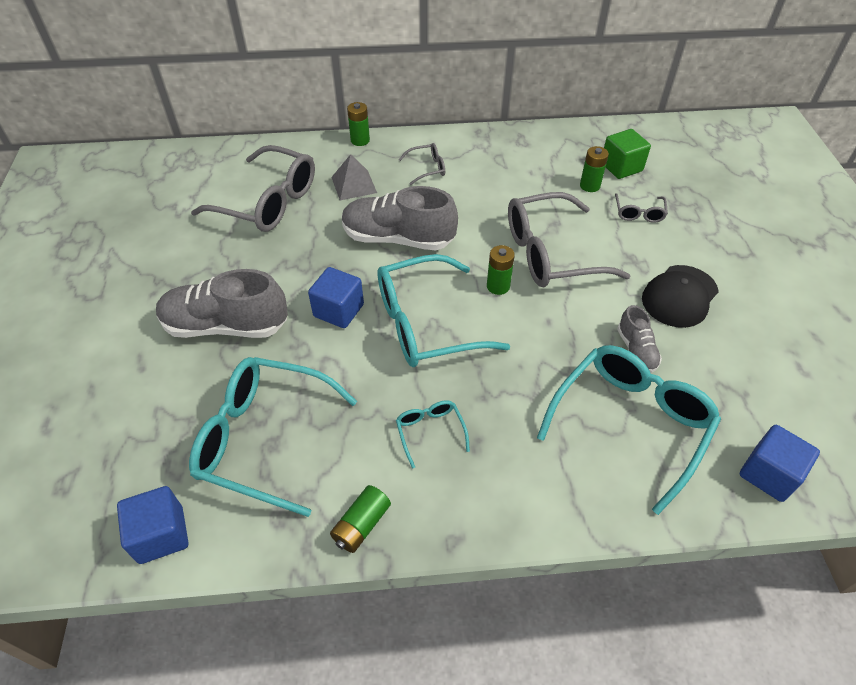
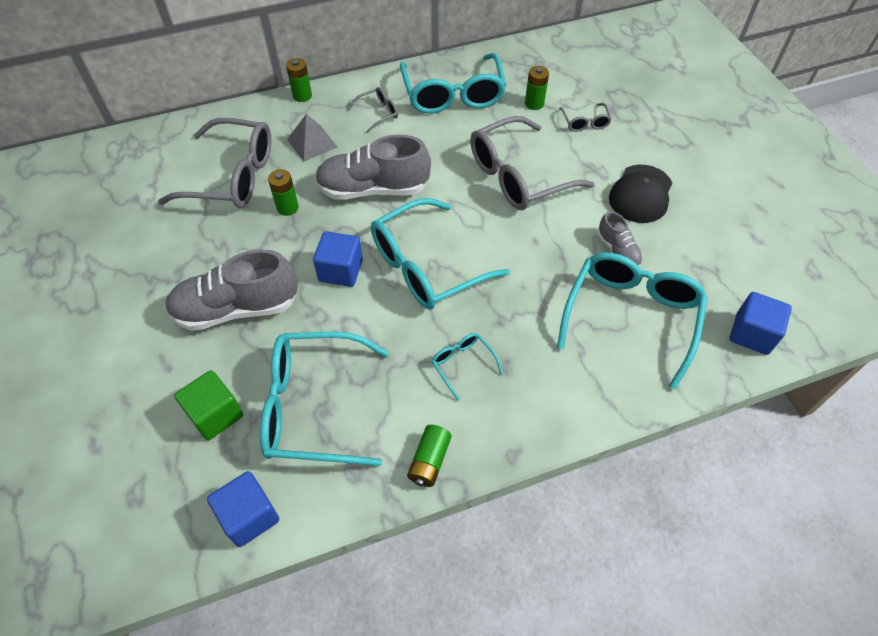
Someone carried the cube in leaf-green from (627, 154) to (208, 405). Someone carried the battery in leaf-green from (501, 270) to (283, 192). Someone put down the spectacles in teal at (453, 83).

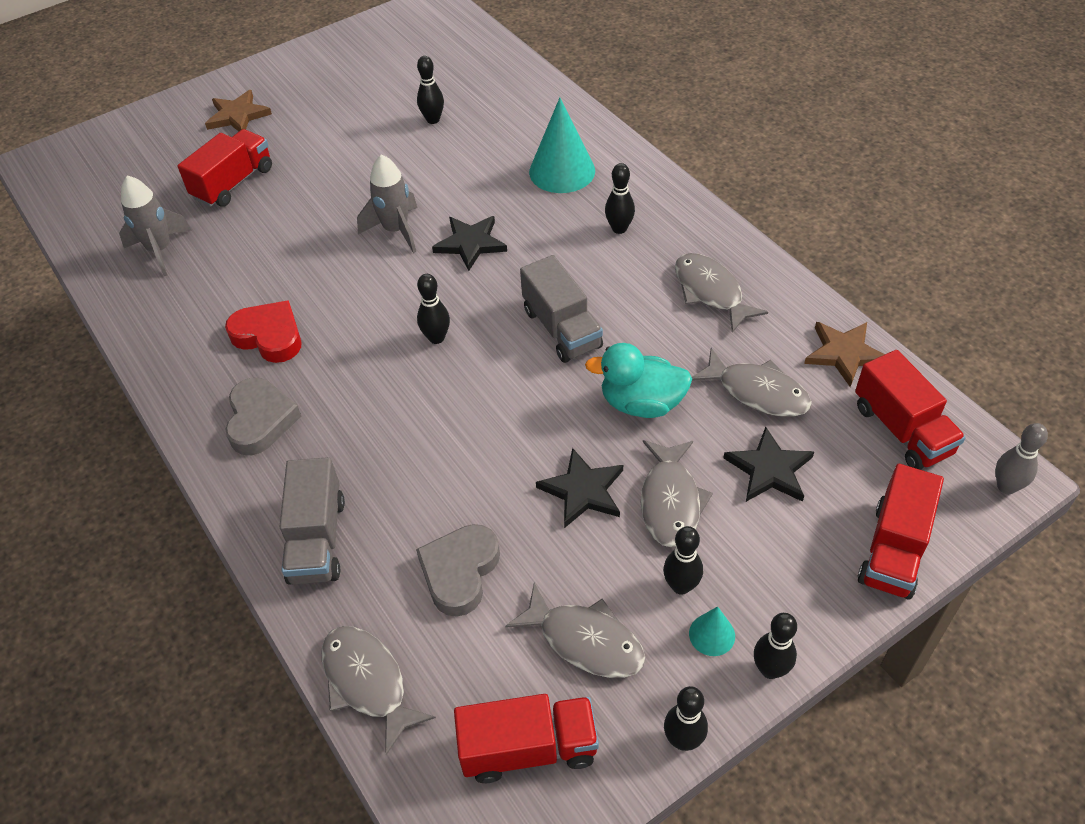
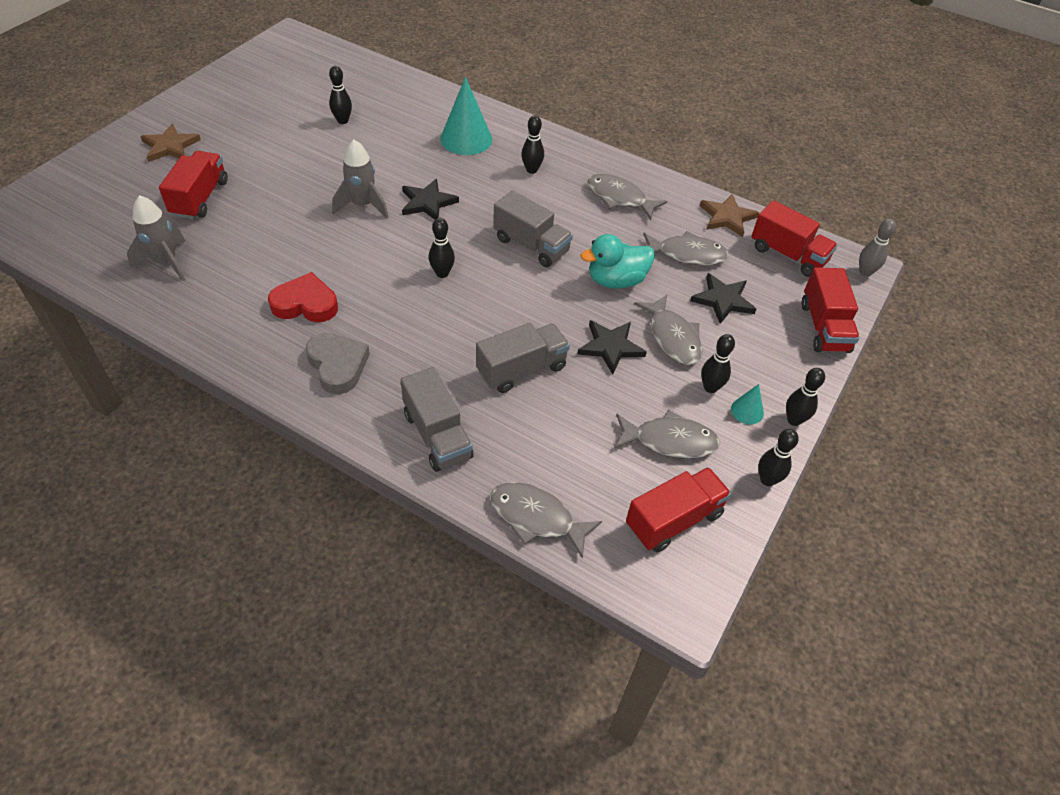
Someone put down the lorry in grey at (523, 358). Someone took away the heart in grey at (458, 570).

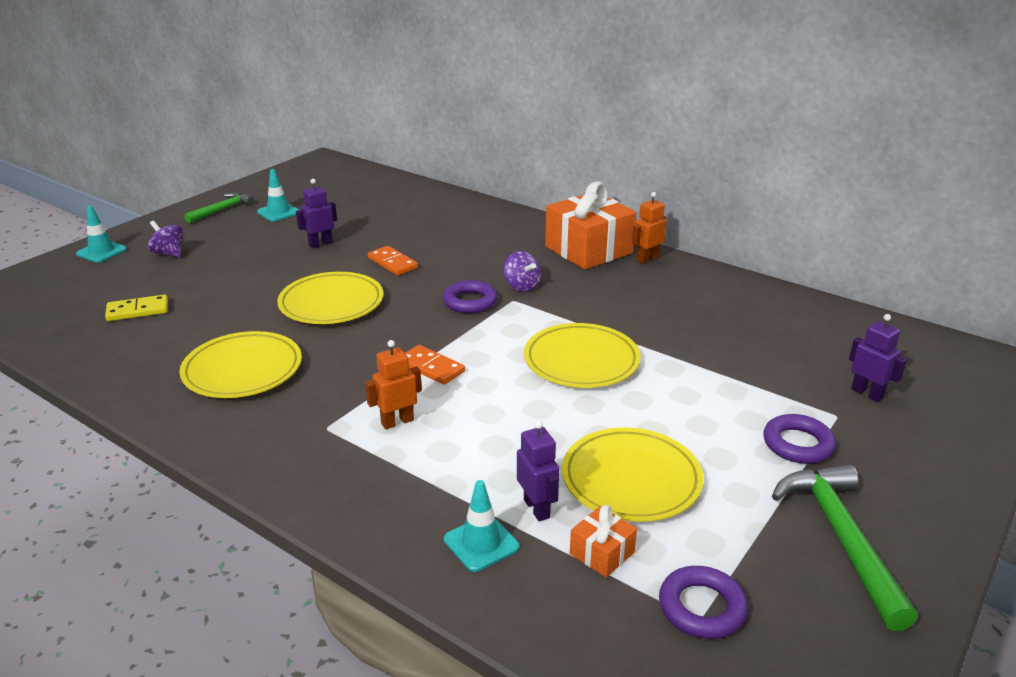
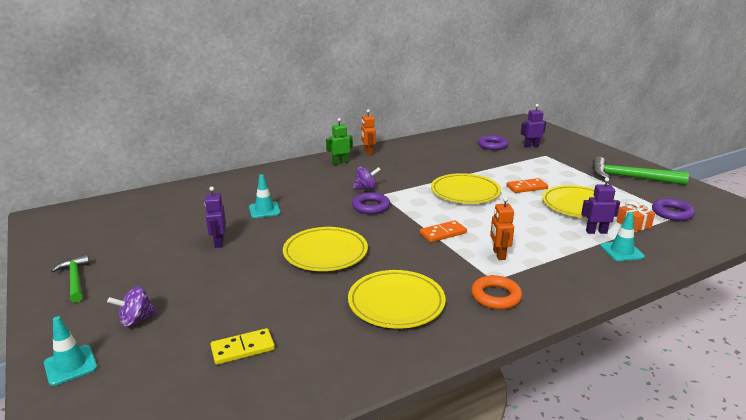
Someone rotated the domino in yellow at (136, 307) by 60 degrees clockwise. Someone carried the safety cone in teal from (278, 195) to (265, 196). Someone swapped the gift in orange-coloured at (590, 225) for the toy robot in leaf-green at (339, 141). Someone put down the torus in orange-coloured at (496, 292). Someone carried the torus in violet from (799, 439) to (493, 142). Someone carried the domino in orange-coloured from (393, 260) to (527, 185).

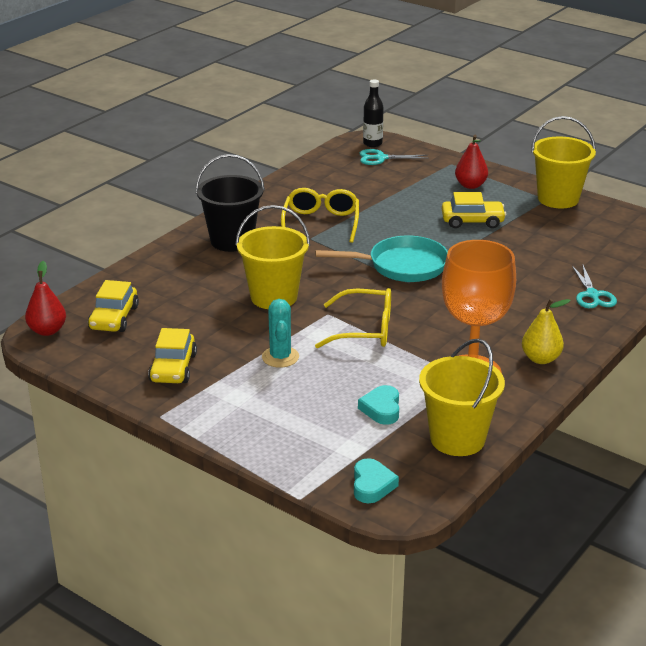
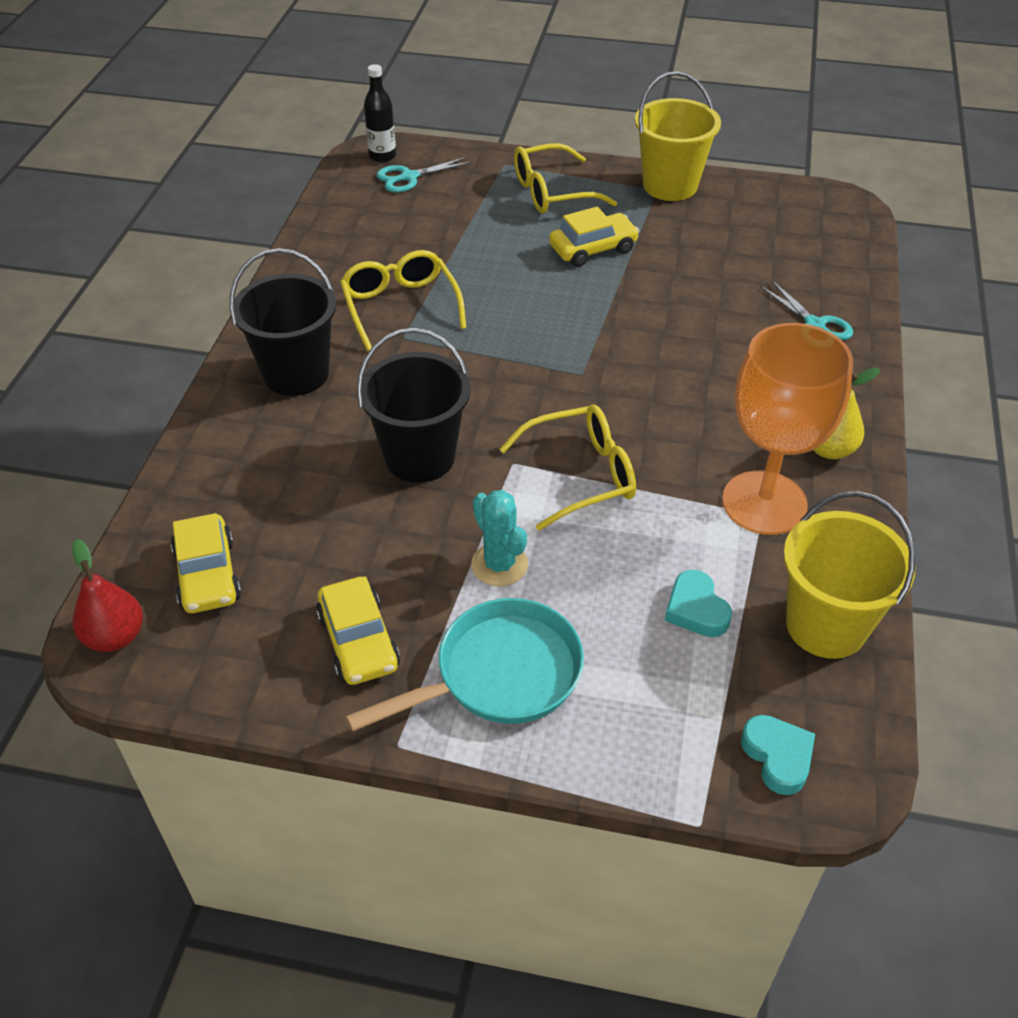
Someone carried the skillet in teal from (381, 258) to (464, 665). Someone repainted the sand bucket in yellow at (272, 257), which became the sand bucket in black at (414, 405). Someone swapped the pear fruit in crimson at (471, 162) for the spectacles in yellow at (565, 178).

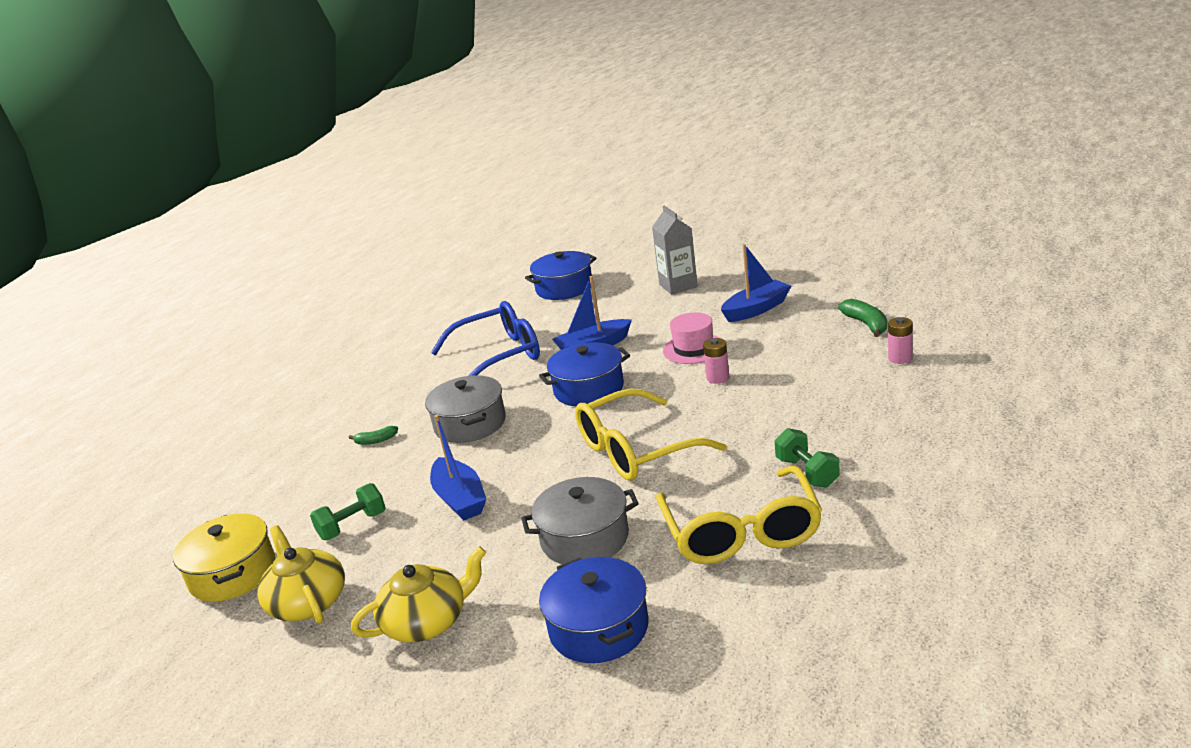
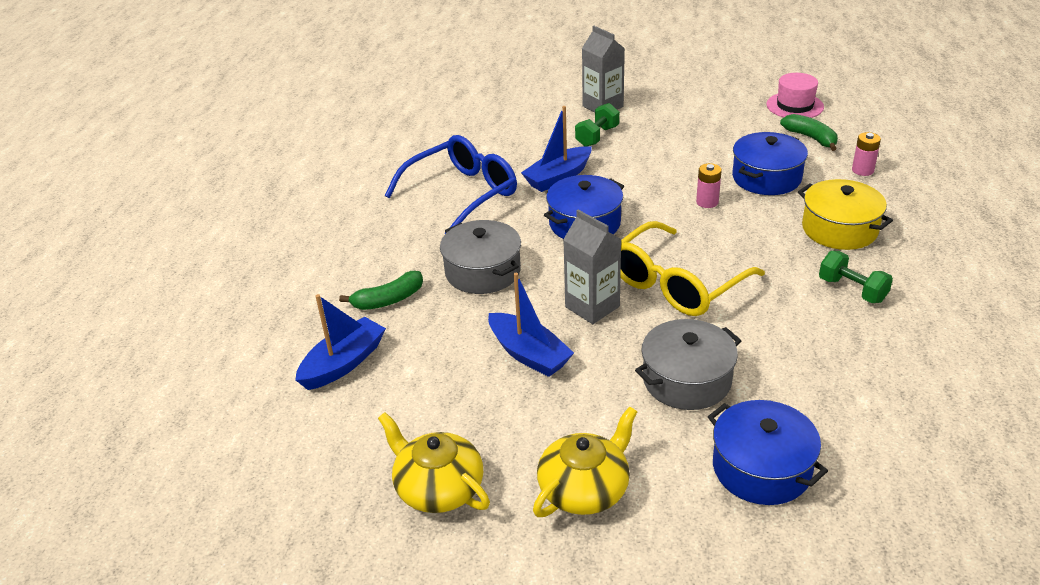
Someone carried the sailboat in blue from (756, 283) to (340, 342). Someone scaled the banana fruit in leaf-green at (373, 435) by 1.64. Someone put down the juice carton in grey at (592, 267). Someone carried the free weight in leaf-green from (348, 511) to (597, 125). Someone carried the pot in blue from (561, 275) to (770, 163). Someone carried the hat in rosy from (691, 338) to (795, 95). Someone carried the pot in yellow from (224, 557) to (845, 214). Someone took away the spectacles in yellow at (739, 514).

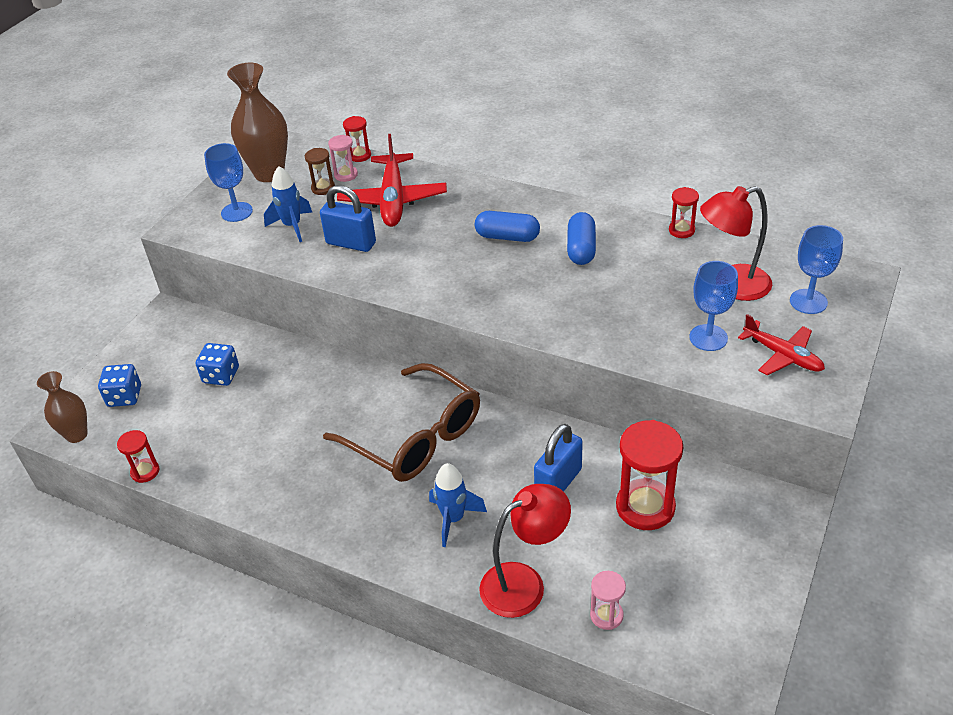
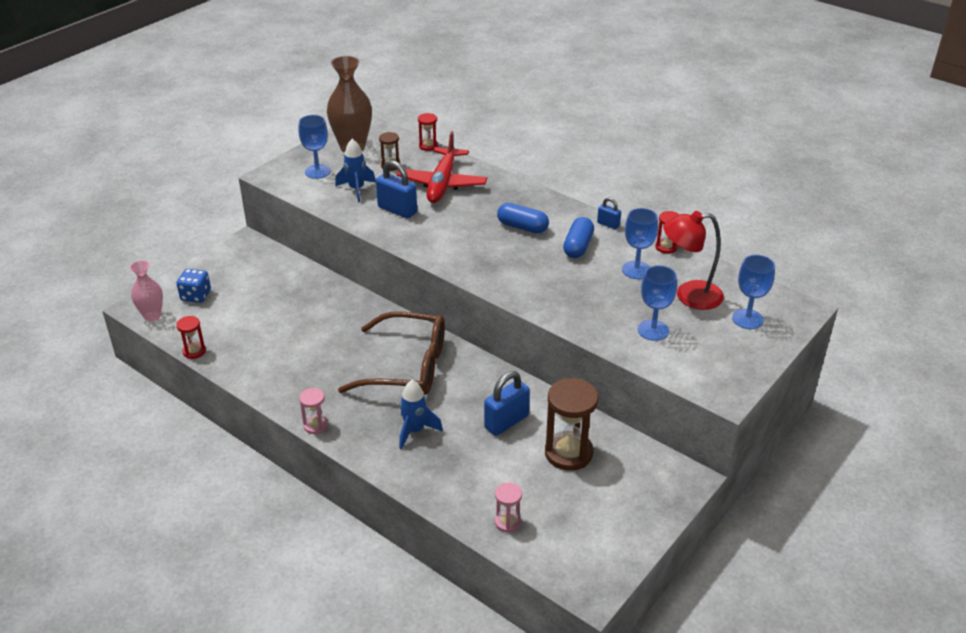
Someone repainted the tall vase in russet at (62, 407), which became the tall vase in rosy at (146, 290). Someone carried the sand timer in rosy from (343, 158) to (313, 411). Someone rotated the spectacles in russet at (401, 422) by 45 degrees counterclockwise. Someone repainted the sand timer in crimson at (649, 475), which became the sand timer in russet at (572, 424). Someone put down the small lock in blue at (609, 213). Someone put down the wine glass in blue at (640, 243). Someone took away the die in blue at (217, 364). Someone took away the lamp in crimson at (525, 551). Someone took away the aeroplane in crimson at (781, 344).

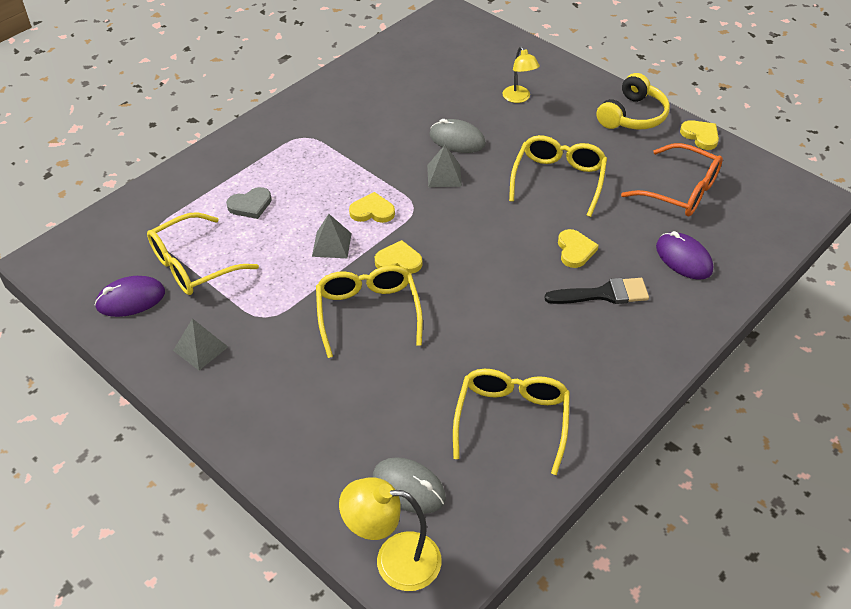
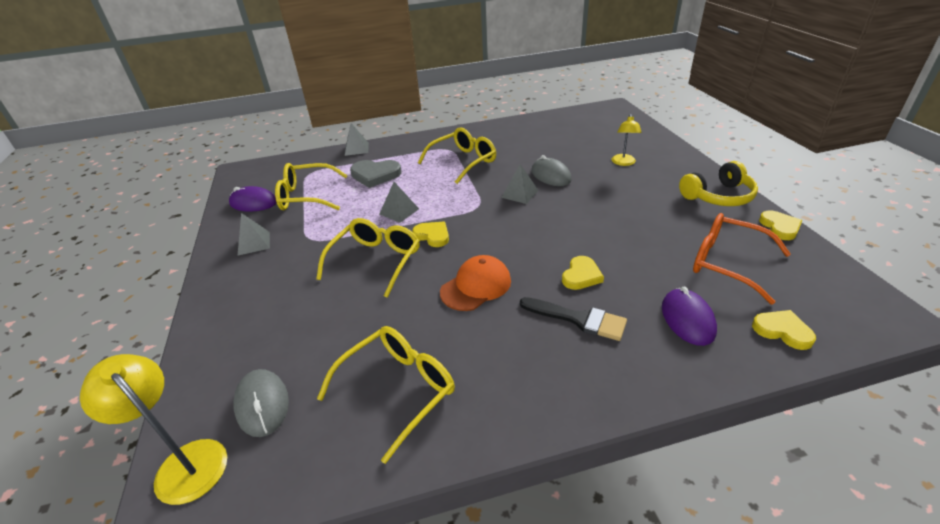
Someone put down the pyramid in grey at (357, 139). Someone scaled the heart in grey at (249, 203) by 1.51. Someone carried the spectacles in yellow from (558, 176) to (457, 155). Someone put down the peaked cap in orange-coloured at (475, 283). Someone rotated the spectacles in orange-coloured at (672, 179) by 150 degrees clockwise. Someone carried the heart in yellow from (372, 207) to (784, 330).

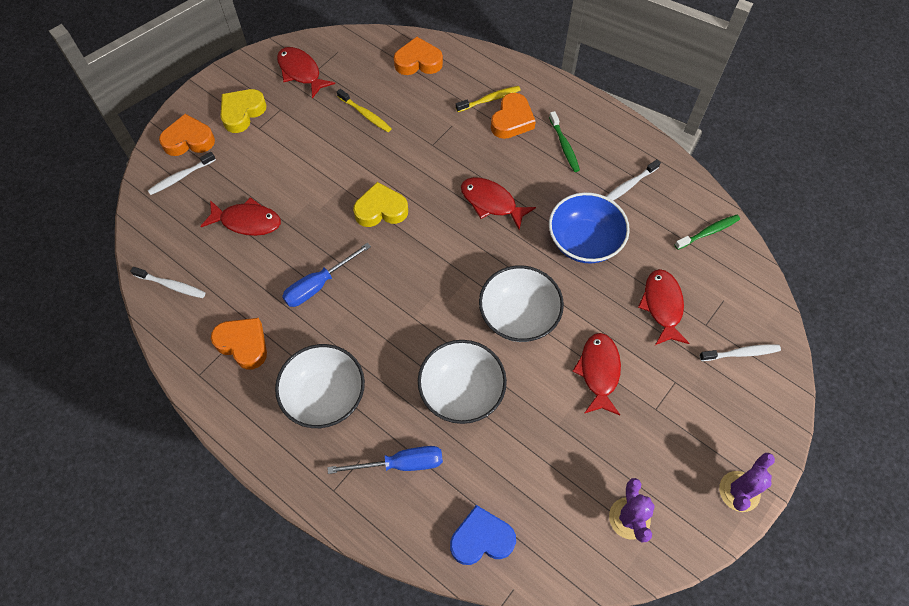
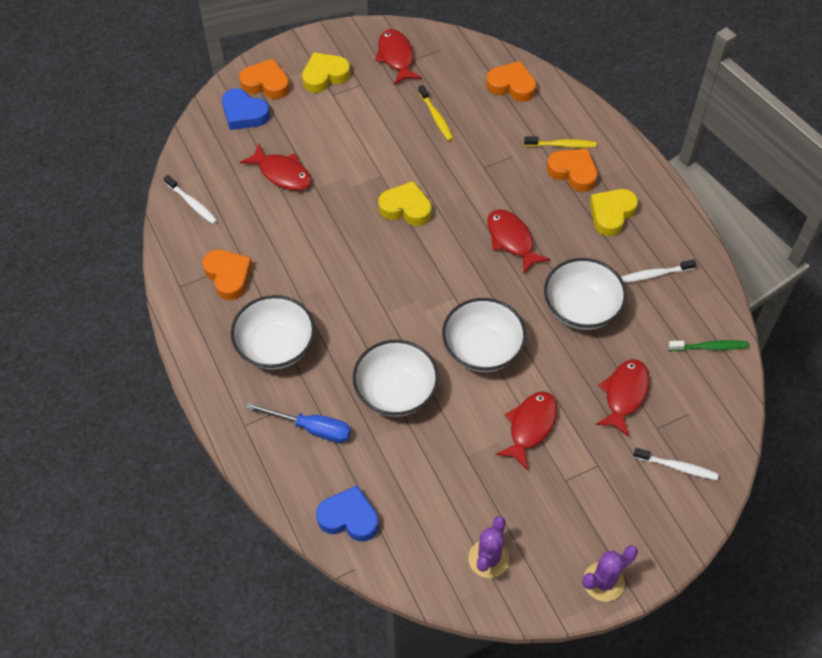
Someone swapped the toothbrush in pure white at (181, 173) for the heart in blue at (246, 109). Someone repainted the bowl in blue at (589, 228), which became the bowl in pure white at (585, 294). Someone rotated the heart in orange-coloured at (513, 116) by 105 degrees counterclockwise. Someone swapped the toothbrush in leaf-green at (564, 141) for the heart in yellow at (614, 212). Someone took away the screwdriver in blue at (326, 275).

